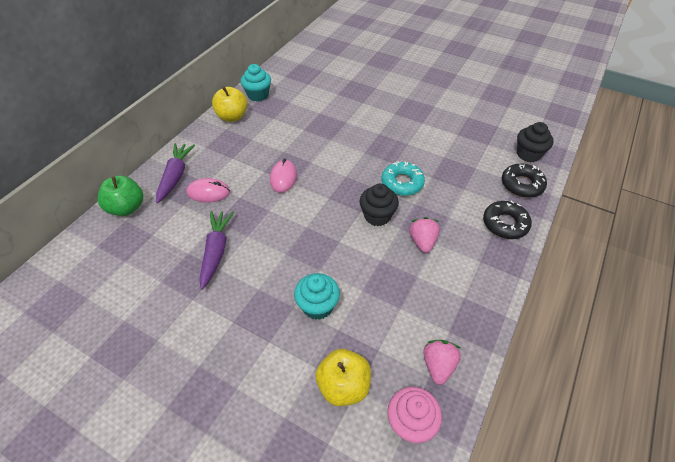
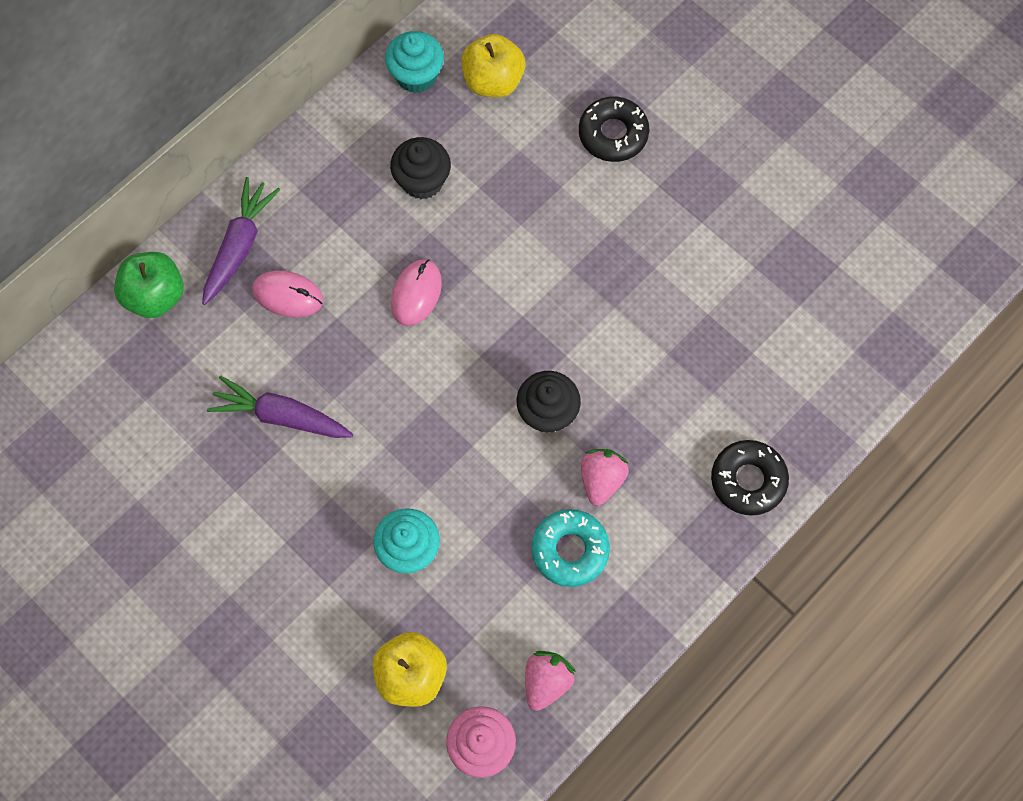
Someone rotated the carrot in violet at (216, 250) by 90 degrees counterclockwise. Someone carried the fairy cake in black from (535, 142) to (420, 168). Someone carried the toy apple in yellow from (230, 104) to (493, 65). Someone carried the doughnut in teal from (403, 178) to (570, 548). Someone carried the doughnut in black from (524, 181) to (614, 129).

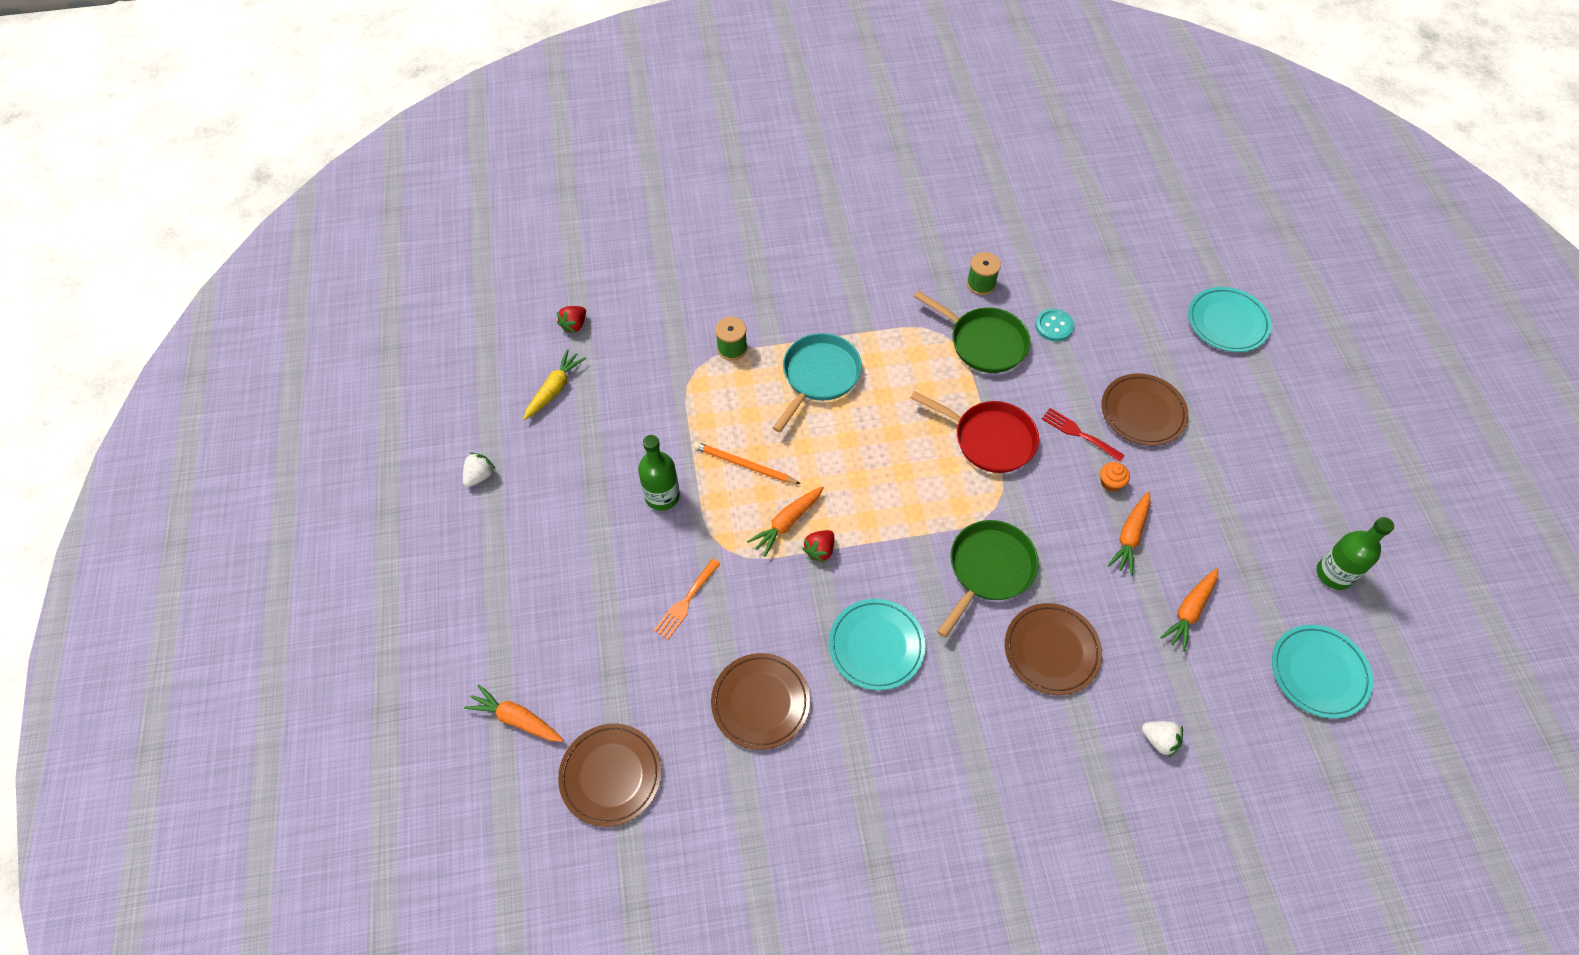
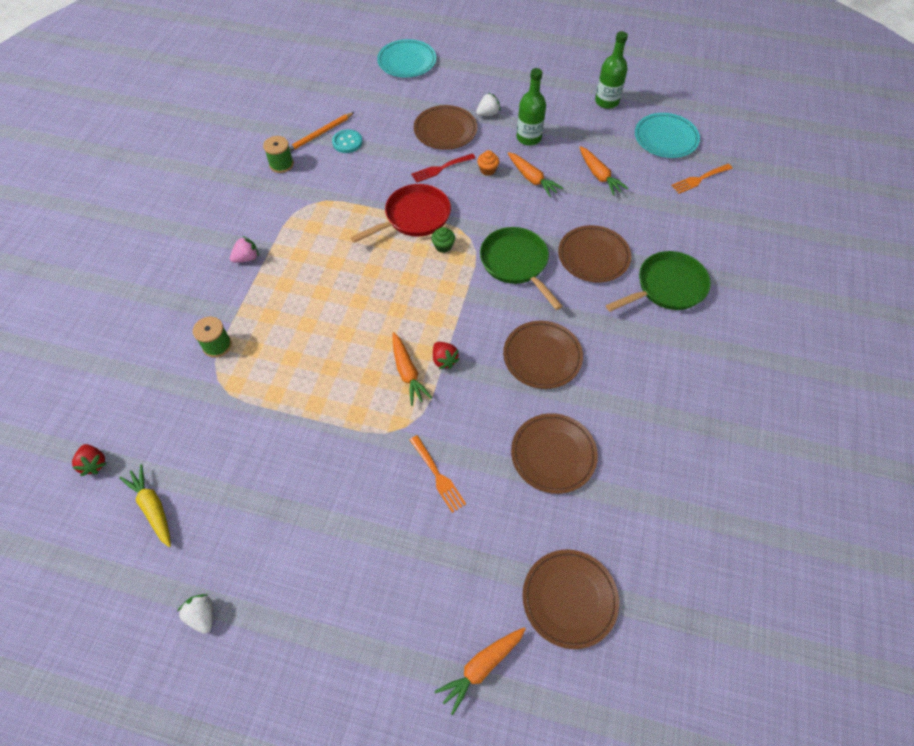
Someone put down the toy strawberry in rosy at (244, 249). Someone carried the lead pencil in orange-coloured from (746, 463) to (321, 132). Someone put down the fairy cake in leaf-green at (443, 240). Someone carried the toy strawberry in pure white from (1162, 739) to (488, 104). Someone repainted the plate in teal at (877, 644), which became the plate in russet at (543, 355). Someone carried the flask in leaf-green from (659, 473) to (531, 107). Someone carried the skillet in leaf-green from (972, 331) to (658, 281). Someone put down the dinner fork in orange-coloured at (702, 179). Someone took away the skillet in teal at (817, 382).

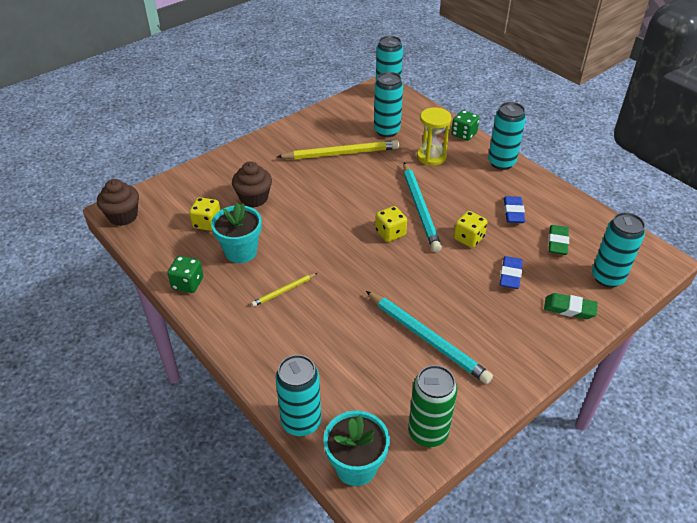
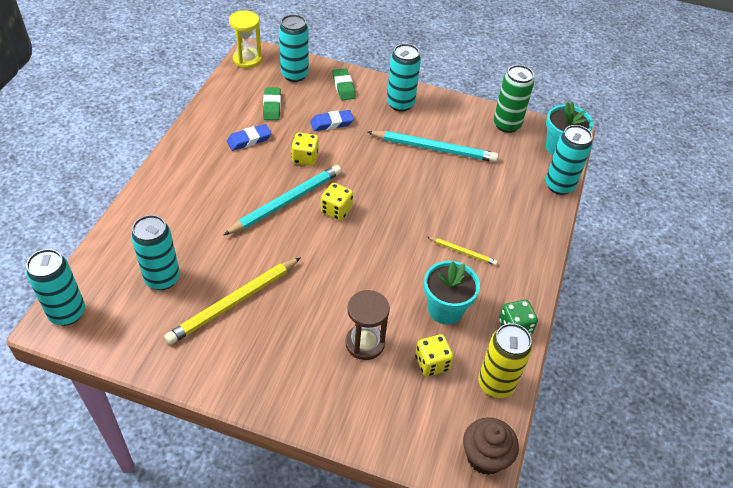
Someone rotated the lead pencil in yellow at (338, 149) by 90 degrees counterclockwise. Someone carried the sand timer in yellow from (434, 136) to (245, 39). Someone rotated the eraser in leaf-green at (558, 240) by 75 degrees counterclockwise. Someone swapped the fairy cake in russet at (252, 184) for the sand timer in russet at (367, 325). Someone rotated the lead pencil in teal at (429, 337) by 90 degrees clockwise. Someone carried the tin in teal from (507, 136) to (404, 78). Someone put down the tin in yellow at (505, 360). Someone took away the die in leaf-green at (465, 125).

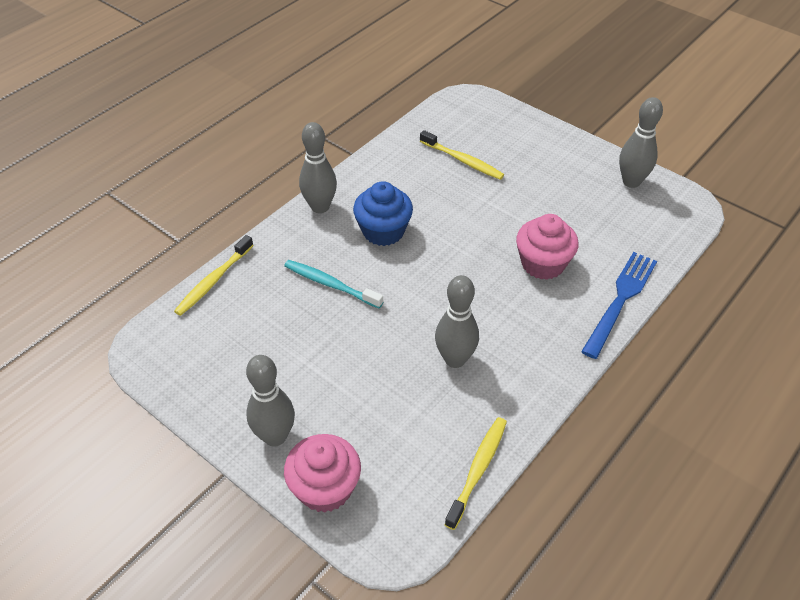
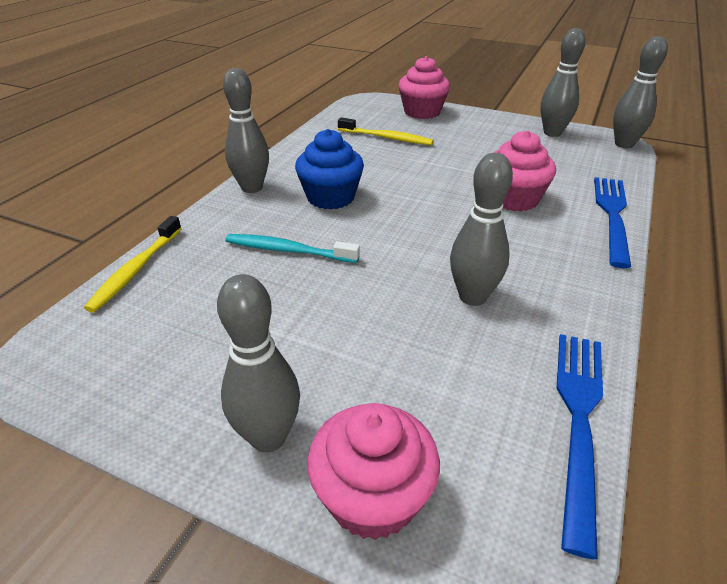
Someone put down the fairy cake in rosy at (424, 87). Someone swapped the toothbrush in yellow at (476, 473) for the dinner fork in blue at (580, 446). Someone put down the skittle in grey at (640, 92).

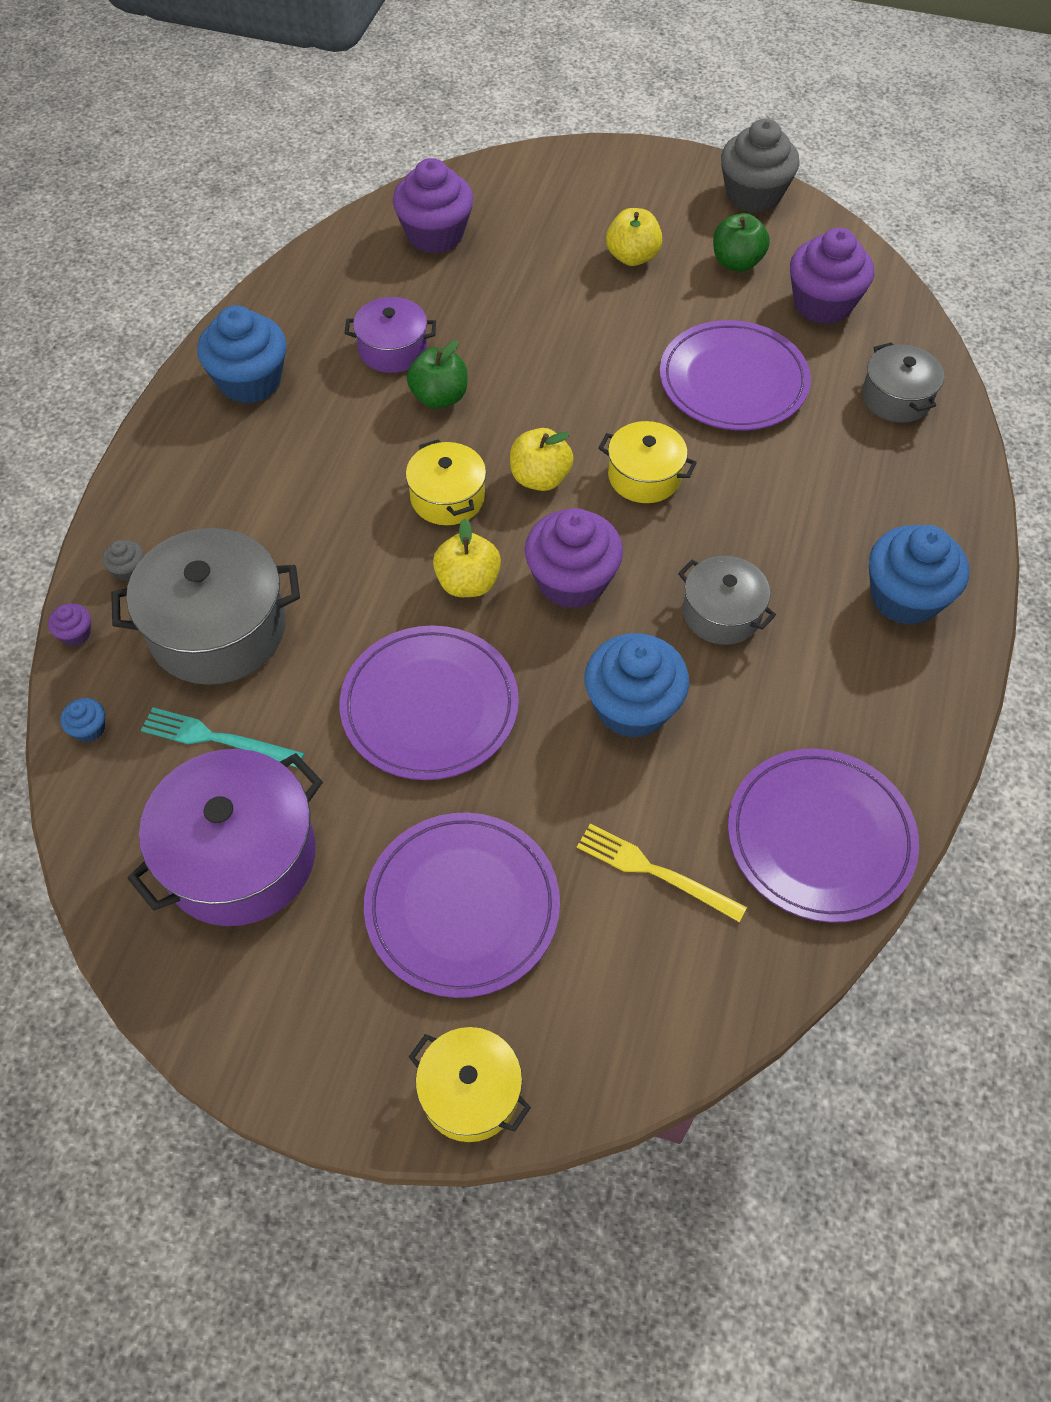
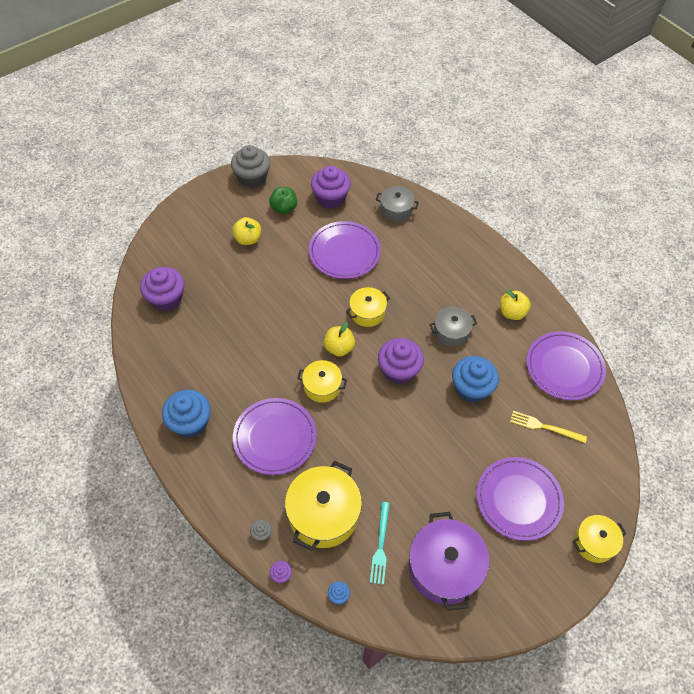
Someone carried the plate in violet from (429, 702) to (275, 436). Someone repainted the pot in grey at (205, 606), which became the pot in yellow at (323, 506). Someone rotated the dinner fork in teal at (222, 737) by 45 degrees counterclockwise. Someone carried the toy apple in yellow from (467, 557) to (515, 305). Someone rotated the dinner fork in yellow at (662, 872) by 45 degrees clockwise. Someone took away the pot in violet at (390, 335). Someone took away the toy apple in leaf-green at (437, 374). Someone took away the fairy cake in blue at (919, 575).

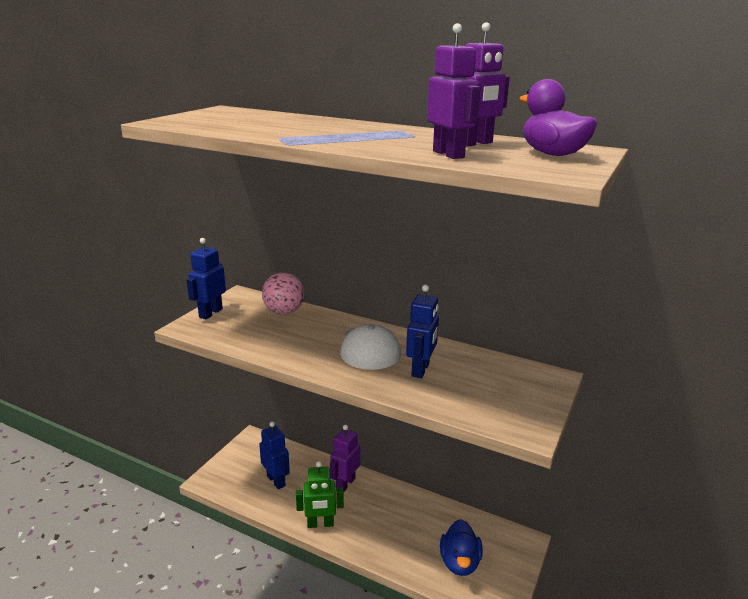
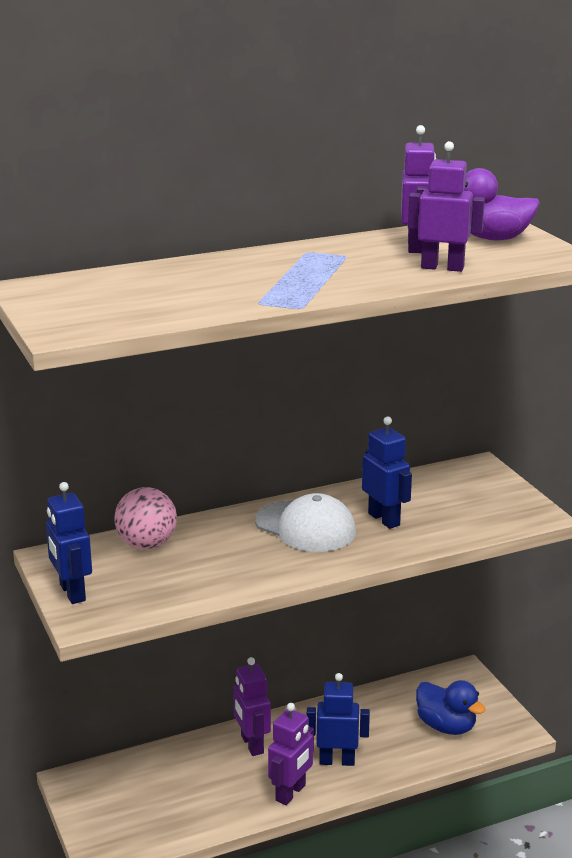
Someone repainted the toy robot in leaf-green at (320, 494), which became the toy robot in violet at (291, 754). Someone carried the toy robot in blue from (274, 455) to (338, 719).

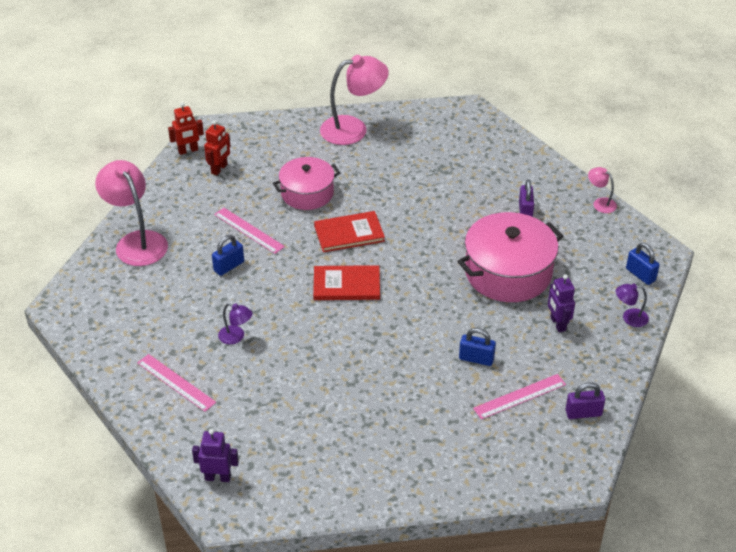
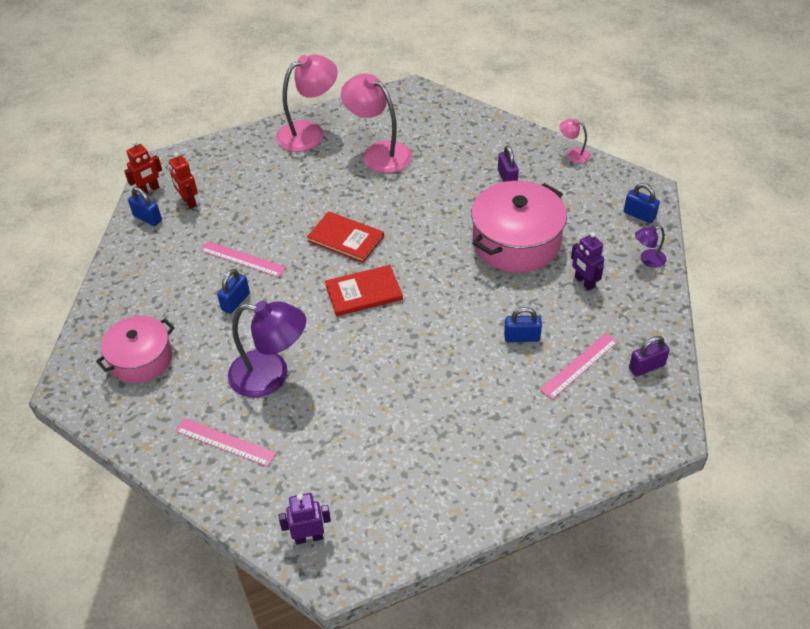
Someone carried the pot in rosy from (306, 183) to (135, 349). Someone put down the small lock in blue at (145, 206). Someone rotated the toy robot in crimson at (217, 147) by 135 degrees clockwise. Someone scaled the lamp in violet at (235, 323) by 2.14. Someone rotated the hardback in crimson at (349, 231) by 60 degrees clockwise. Someone carried the lamp in rosy from (131, 213) to (376, 123).

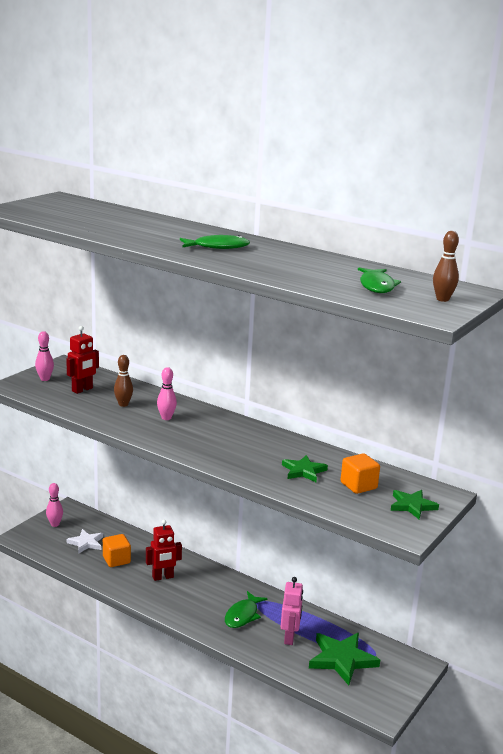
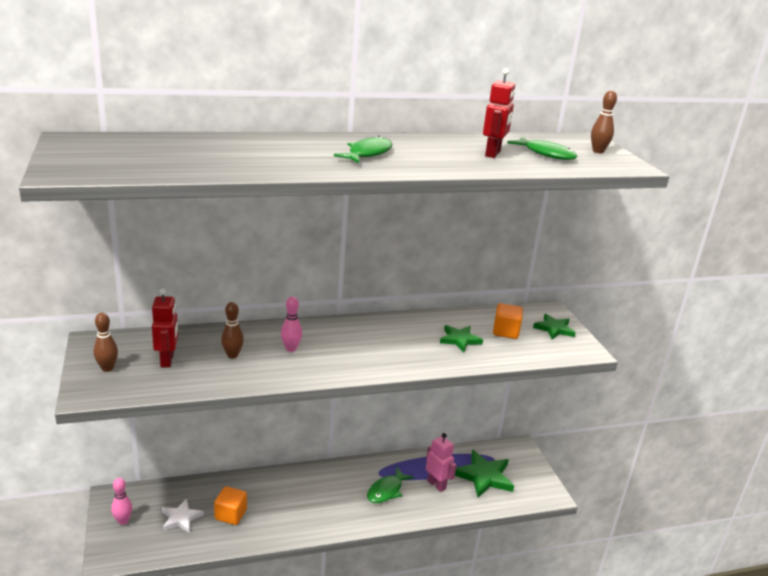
Someone repainted the skittle in rosy at (44, 356), which became the skittle in russet at (105, 342). Someone rotated the toy fish in leaf-green at (246, 609) by 60 degrees clockwise. Someone carried the toy robot in crimson from (164, 550) to (499, 113).

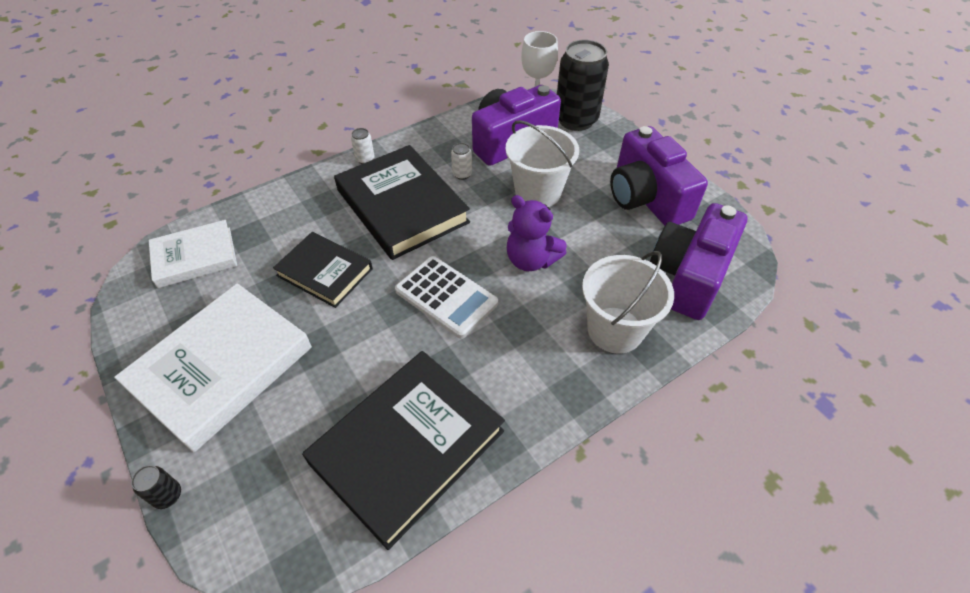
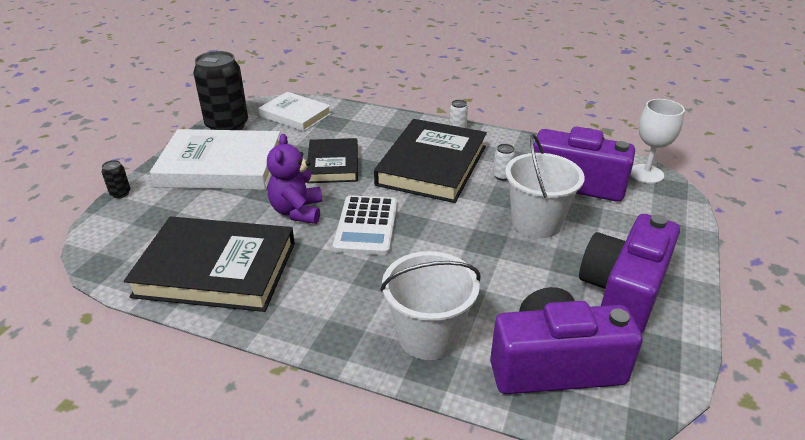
Someone carried the tin in black from (583, 85) to (220, 90). Someone carried the teddy bear in violet from (537, 233) to (294, 179).

